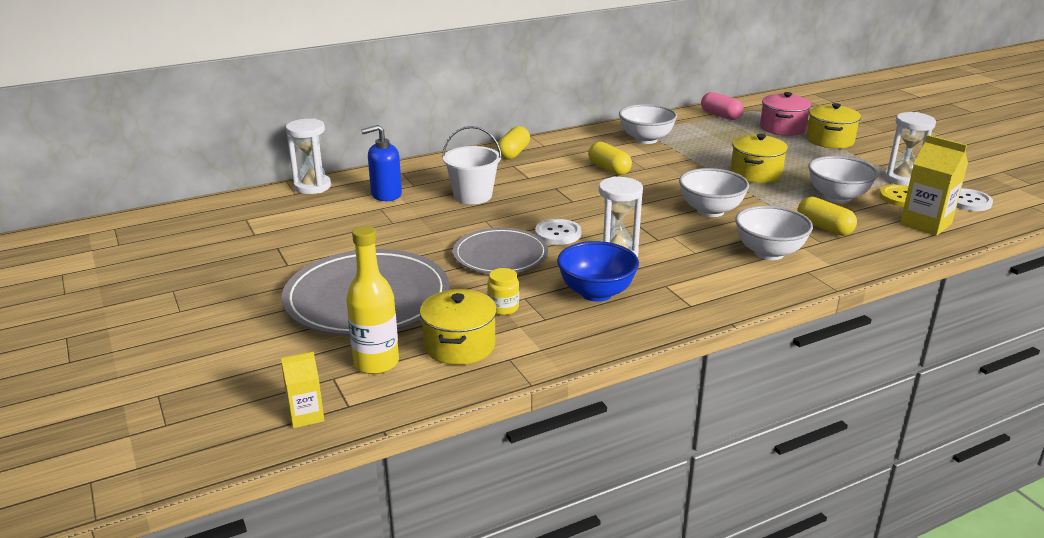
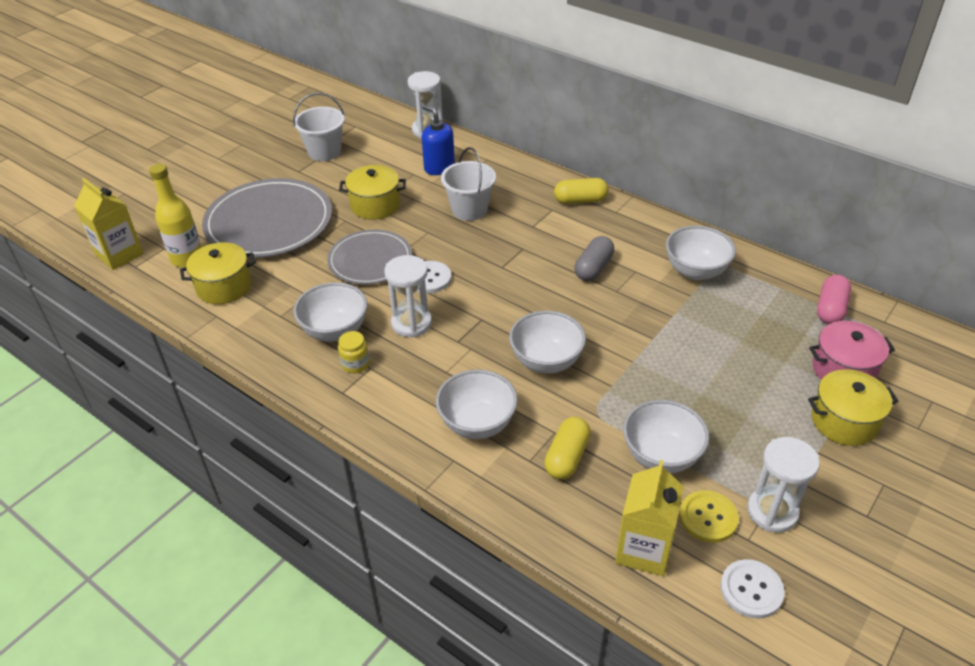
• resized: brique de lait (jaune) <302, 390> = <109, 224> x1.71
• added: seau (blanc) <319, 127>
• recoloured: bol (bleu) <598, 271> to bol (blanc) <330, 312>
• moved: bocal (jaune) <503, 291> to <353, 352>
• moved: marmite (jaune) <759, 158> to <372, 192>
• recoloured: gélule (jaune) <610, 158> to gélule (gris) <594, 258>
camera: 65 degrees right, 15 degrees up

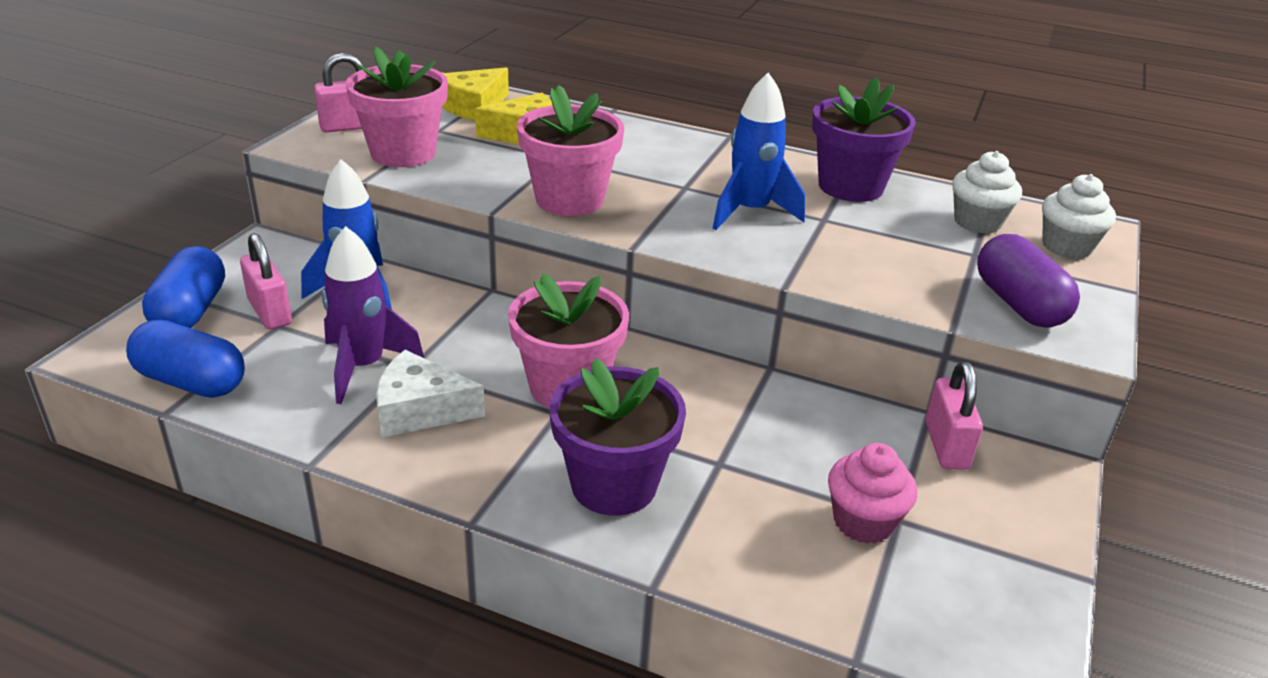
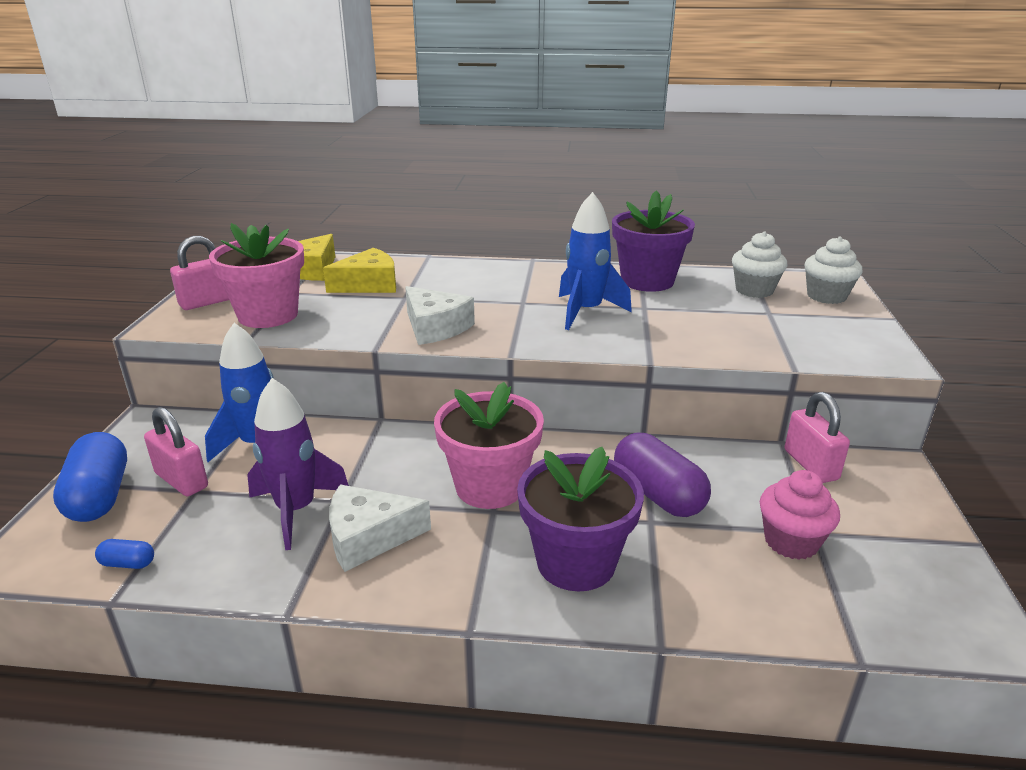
• resized: gélule (bleu) <185, 359> = <124, 554> x0.45
• replaced: pot de fleurs (rose) <570, 150> to fromage (blanc) <440, 315>
• moved: gélule (violet) <1028, 280> to <662, 475>
camera: 15 degrees left, 5 degrees down

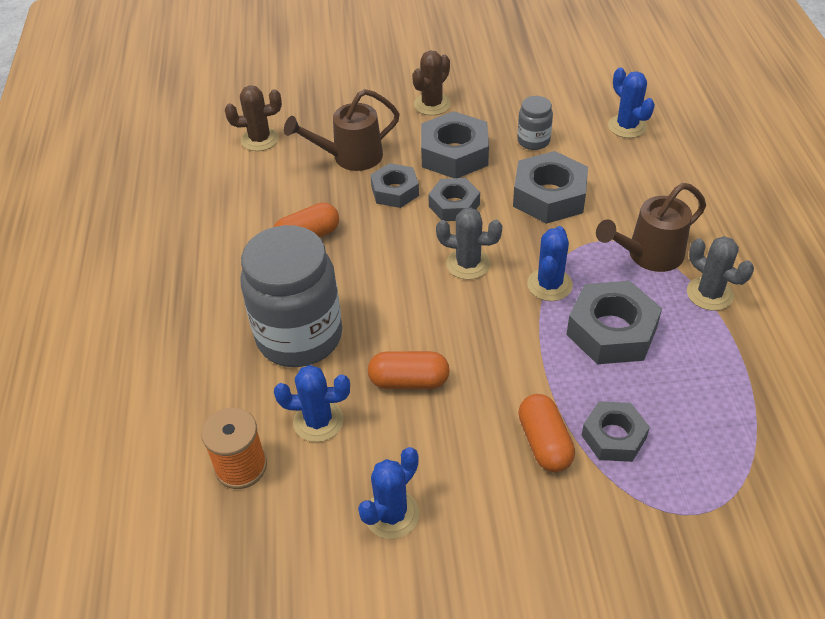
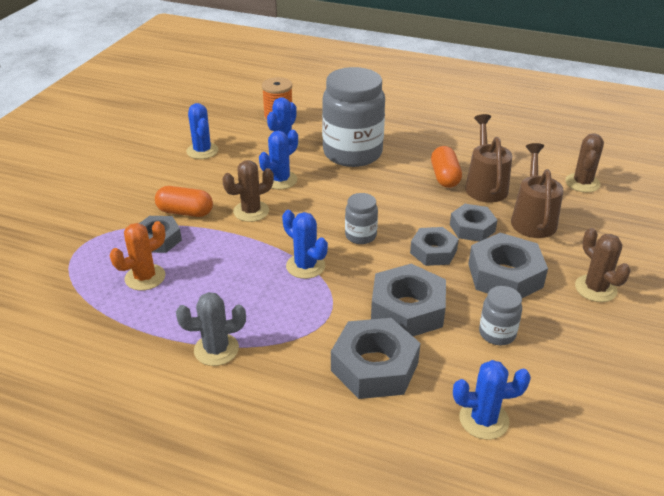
• added: cactus (orange) <138, 256>
• added: cactus (marron) <248, 191>
• replaced: gélule (orange) <409, 370> to cactus (bleu) <278, 159>
• moved: écrou (gris) <614, 322> to <375, 358>
• replaced: cactus (gris) <469, 243> to bocal (gris) <361, 218>
• moved: arrosoir (marron) <651, 227> to <488, 158>
camera: 115 degrees right, 10 degrees down

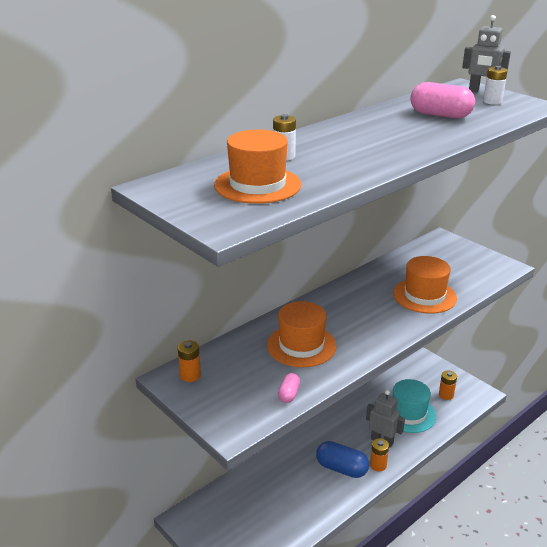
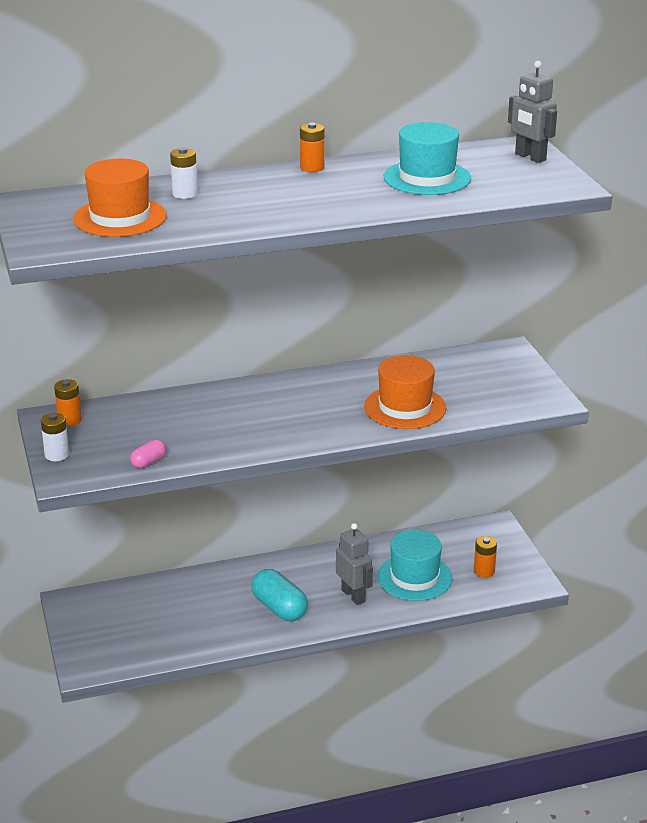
• moved: pile (blanc) <495, 85> to <55, 437>
• recoloured: gélule (bleu) <342, 459> to gélule (turquoise) <279, 595>
• moved: pile (orange) <379, 455> to <312, 147>
• replaced: gélule (rose) <442, 100> to chapeau (turquoise) <427, 158>
• removed: chapeau (orange) <301, 334>
camera: 25 degrees right, 0 degrees up

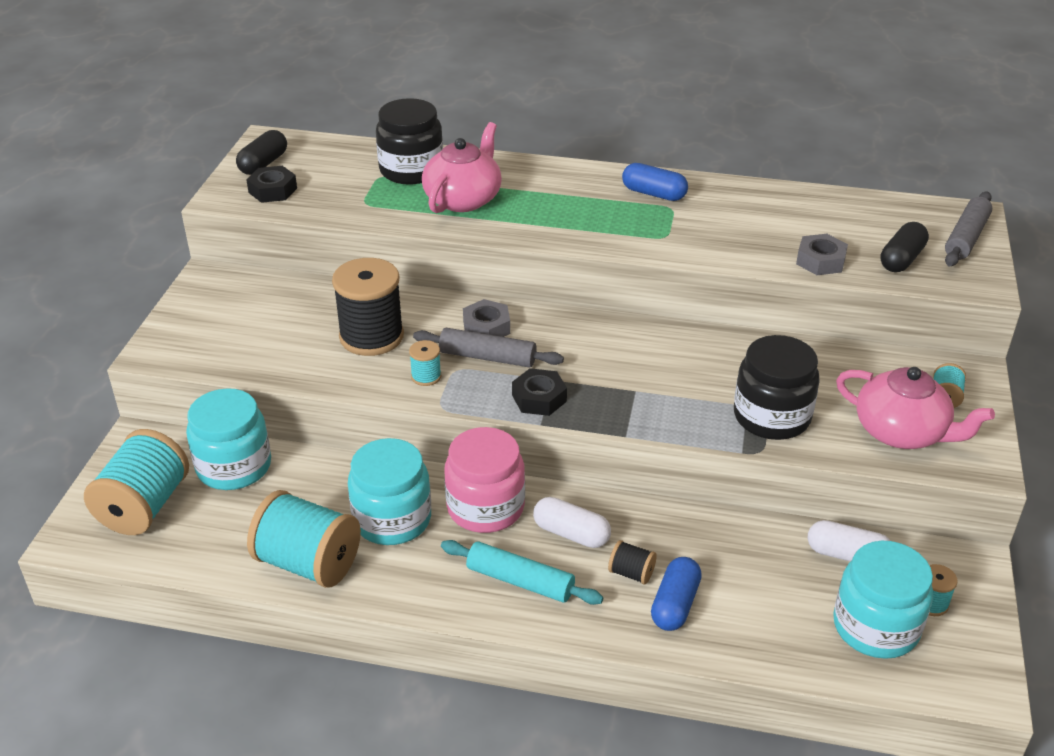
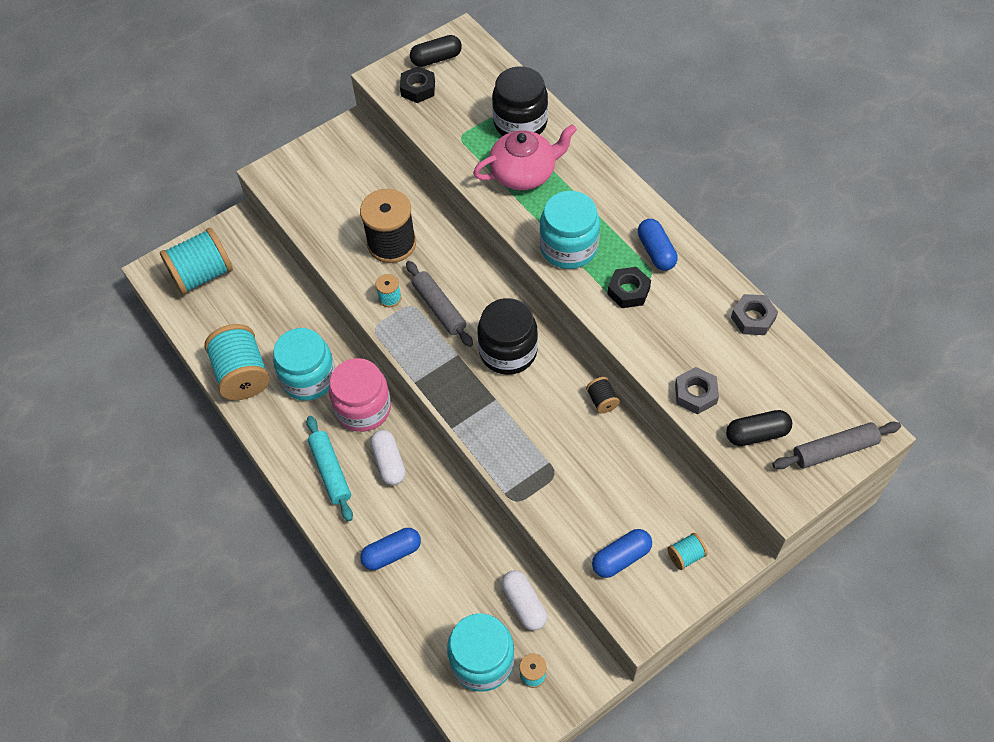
• moved: bocal (noir) <777, 387> to <507, 336>
• moved: bocal (turquoise) <228, 439> to <570, 230>
• moved: bobine (noir) <632, 562> to <603, 395>
• replaced: théière (rose) <915, 408> to gélule (bleu) <622, 553>
• moved: écrou (noir) <539, 392> to <629, 287>
• moved: écrou (gris) <486, 318> to <754, 314>
camera: 45 degrees right, 20 degrees up

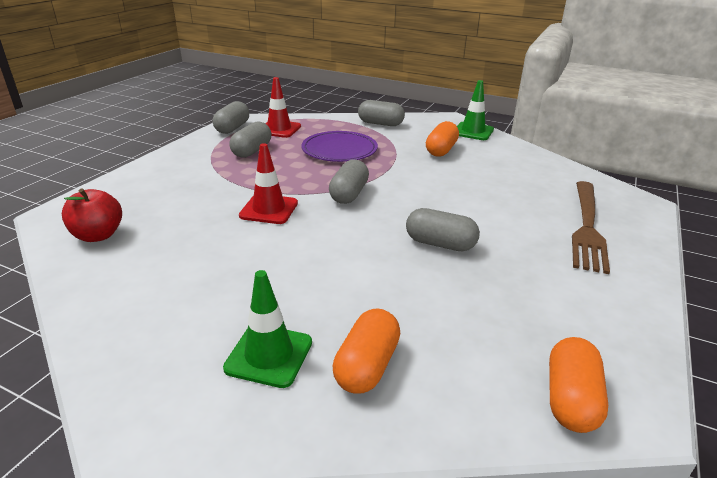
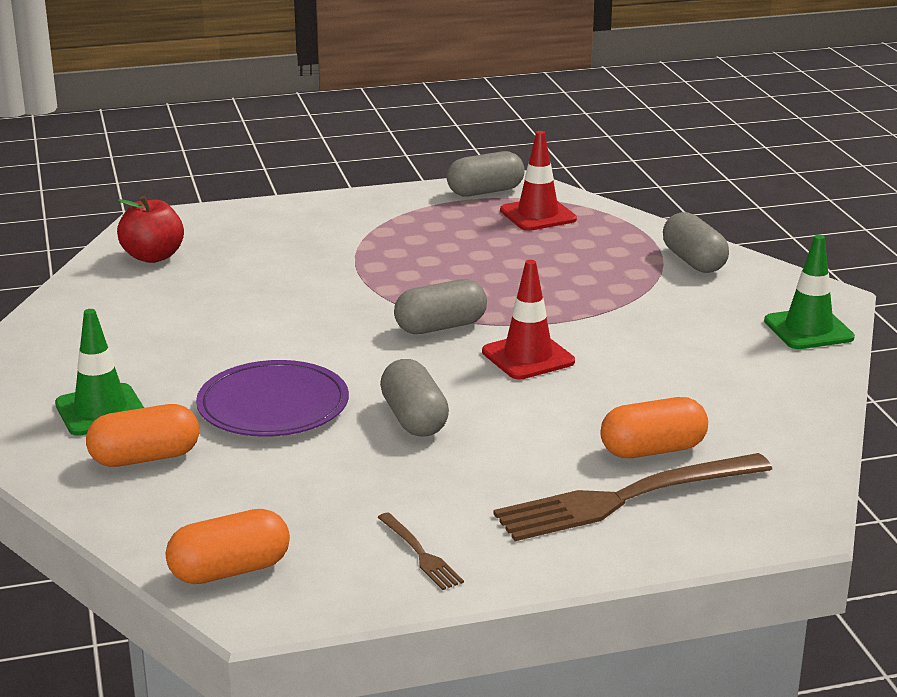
• moved: assiette (violet) <339, 146> to <272, 398>
• added: fourchette (marron) <420, 551>
• moved: cône de chantier (rouge) <268, 183> to <528, 320>
• moved: gélule (orange) <442, 139> to <654, 427>
• removed: gélule (gris) <250, 140>
camera: 50 degrees right, 5 degrees down

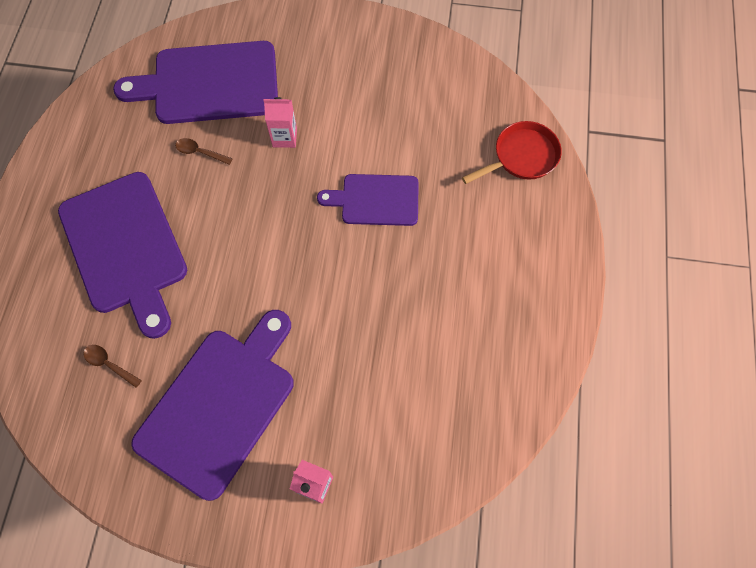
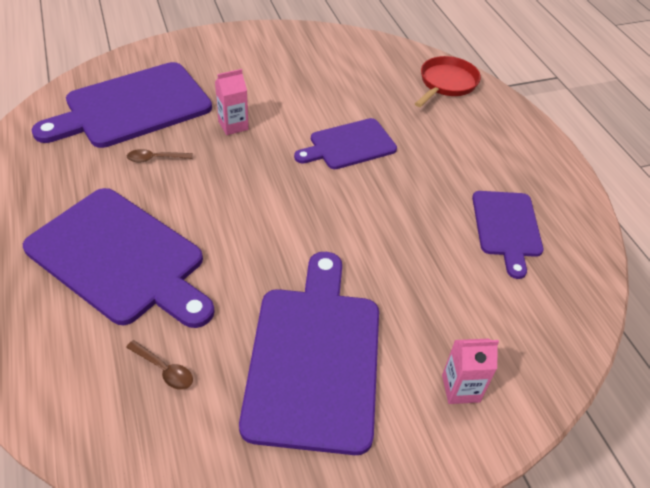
• turned: cuillère (marron) <112, 366> = <159, 365> 150 degrees counterclockwise
• added: planche à découper (violet) <507, 235>
camera: 30 degrees left, 20 degrees down

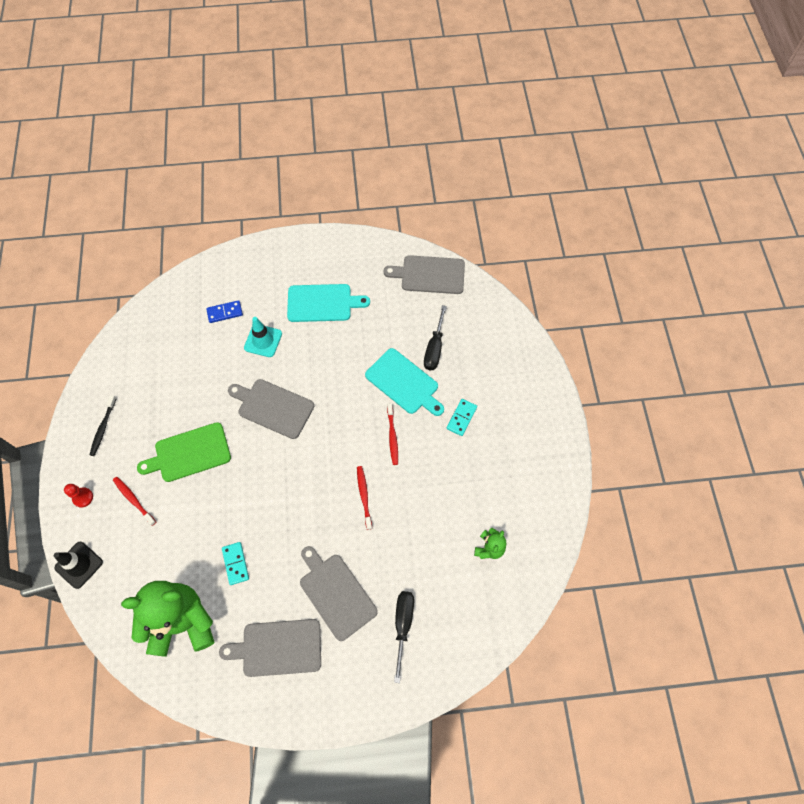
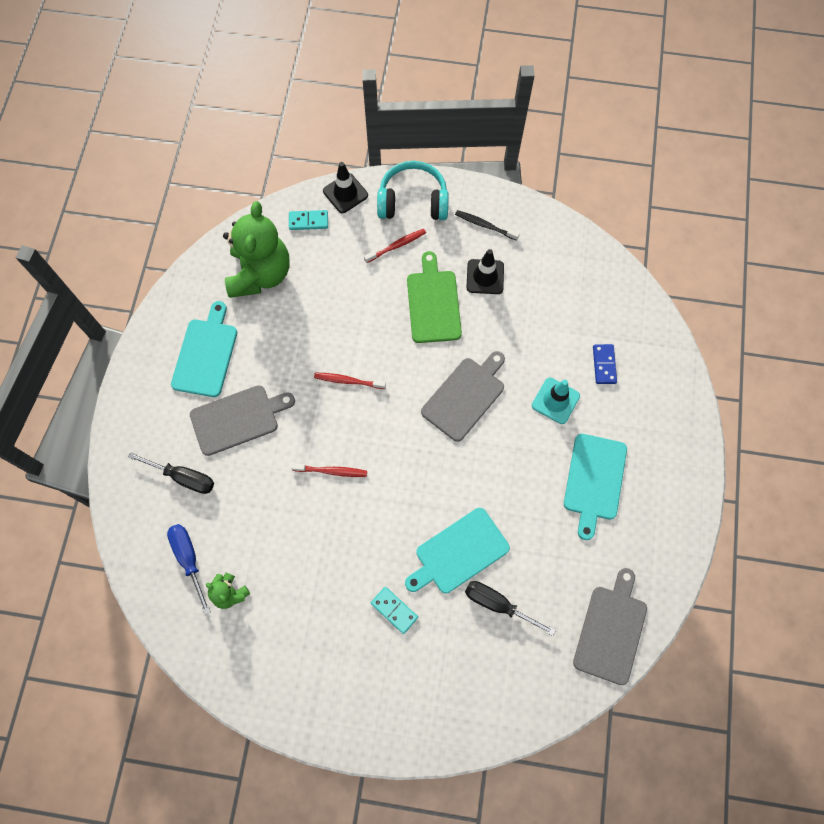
• added: tournevis (bleu) <189, 569>
• recoloured: planche à découper (gris) <270, 648> to planche à découper (turquoise) <204, 349>
• moved: domino (turquoise) <235, 563> to <308, 220>
• moved: brosse à dents (rouge) <392, 434> to <350, 380>
• replaced: pion (rouge) <78, 496> to casque audio (turquoise) <413, 190>
• added: cône de chantier (noir) <485, 271>
camera: 105 degrees right, 5 degrees up

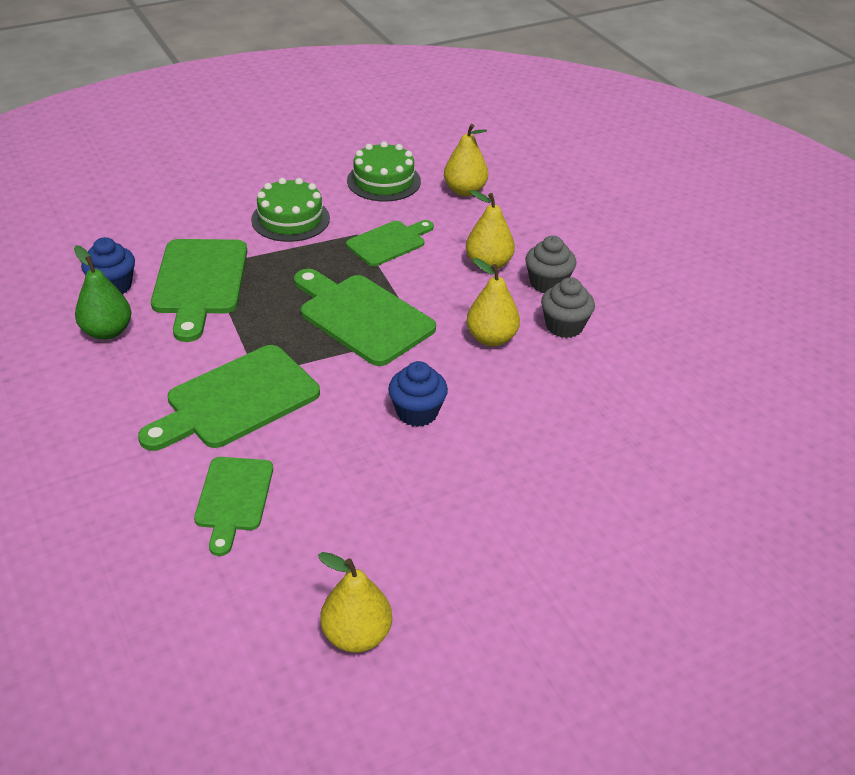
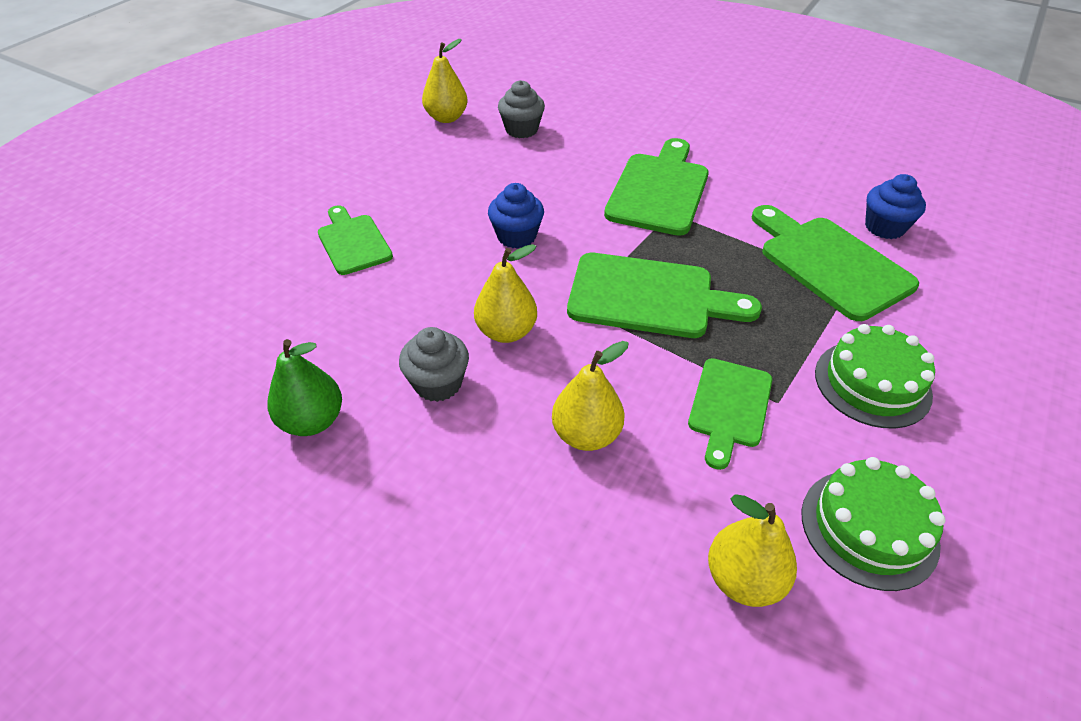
• moved: poire (vert) <102, 292> to <305, 387>
• moved: planche à découper (vert) <233, 506> to <355, 240>
• moved: muffin (gris) <550, 264> to <521, 109>
camera: 150 degrees right, 5 degrees up

